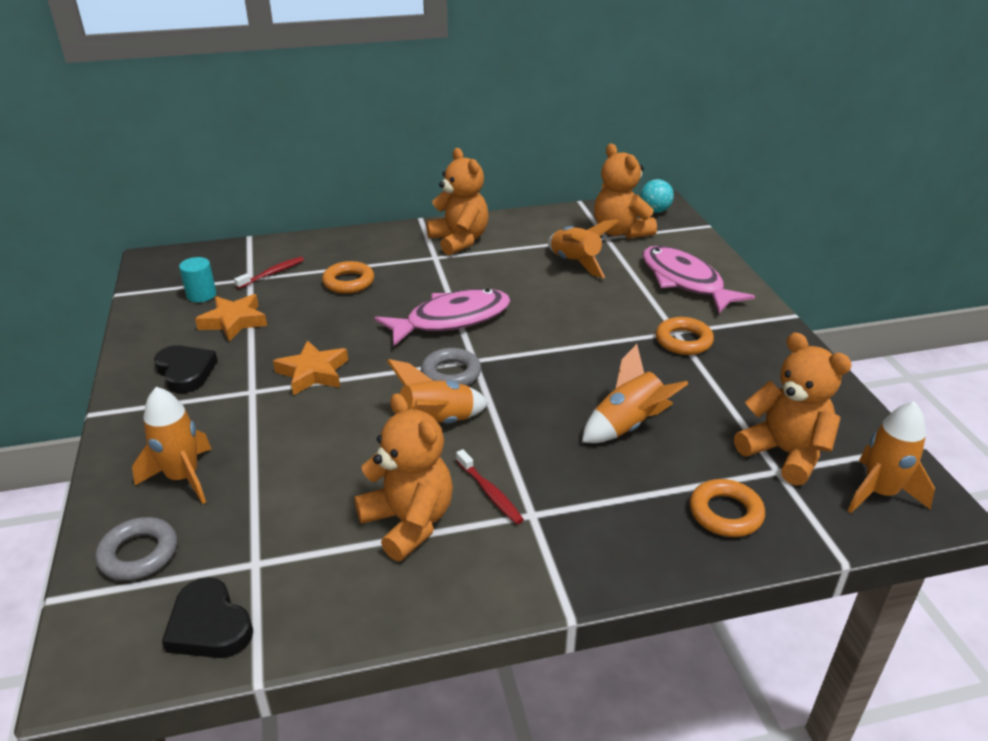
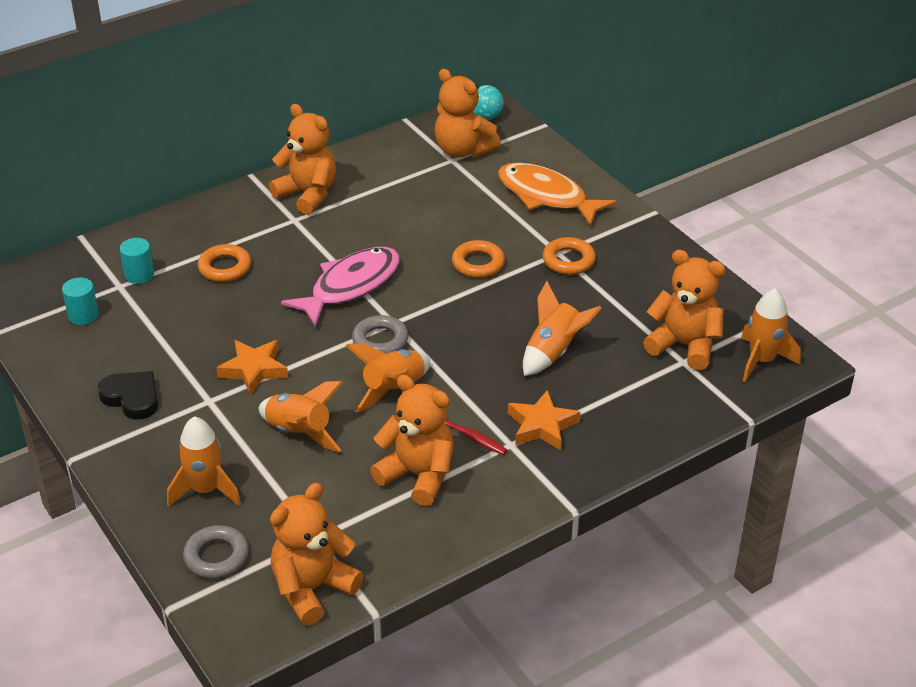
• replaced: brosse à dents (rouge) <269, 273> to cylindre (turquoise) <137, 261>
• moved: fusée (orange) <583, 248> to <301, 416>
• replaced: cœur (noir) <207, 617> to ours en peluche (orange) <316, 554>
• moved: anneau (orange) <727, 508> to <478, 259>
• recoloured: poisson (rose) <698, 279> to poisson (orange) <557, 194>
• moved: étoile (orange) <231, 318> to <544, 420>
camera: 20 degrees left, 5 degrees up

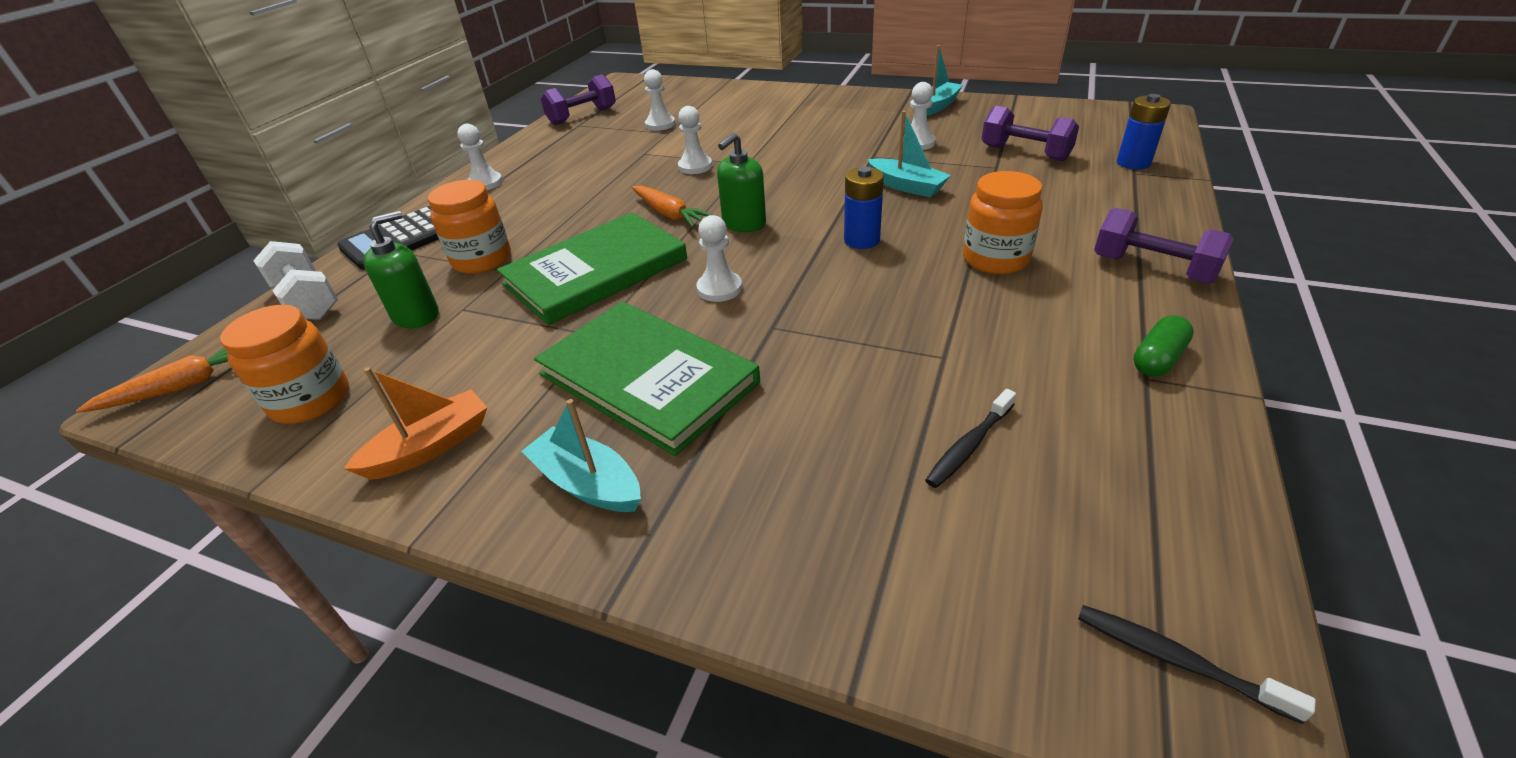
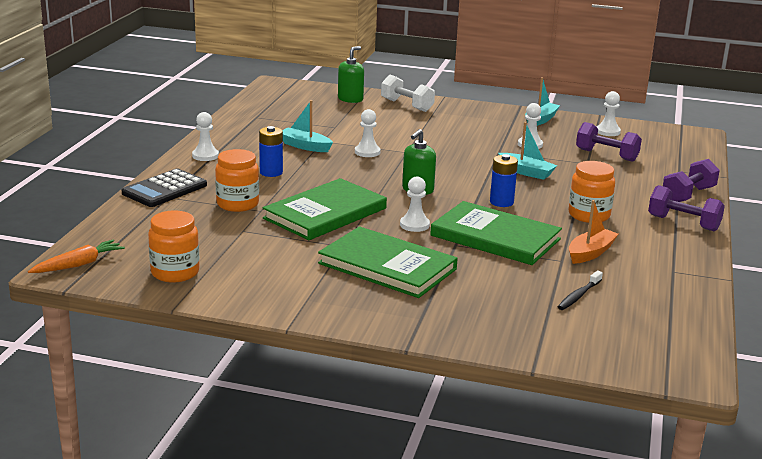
• moved: pile (bleu) <1144, 132> to <271, 151>
• moved: bateau (turquoise) <581, 455> to <307, 126>
• moved: distributeur de savon (vert) <401, 269> to <351, 74>
• moved: haltère (blanc) <295, 280> to <408, 93>
• added: livre (vert) <496, 233>
• moved: bateau (orange) <415, 423> to <593, 232>
• moved: pion (blanc) <659, 100> to <609, 113>
• moved: haltère (violet) <578, 99> to <691, 180>
• removed: carotte (orange) <672, 206>
• removed: brosse à dents (noir) <1197, 664>
• removed: gélule (vert) <1163, 346>
camera: 10 degrees left, 15 degrees down

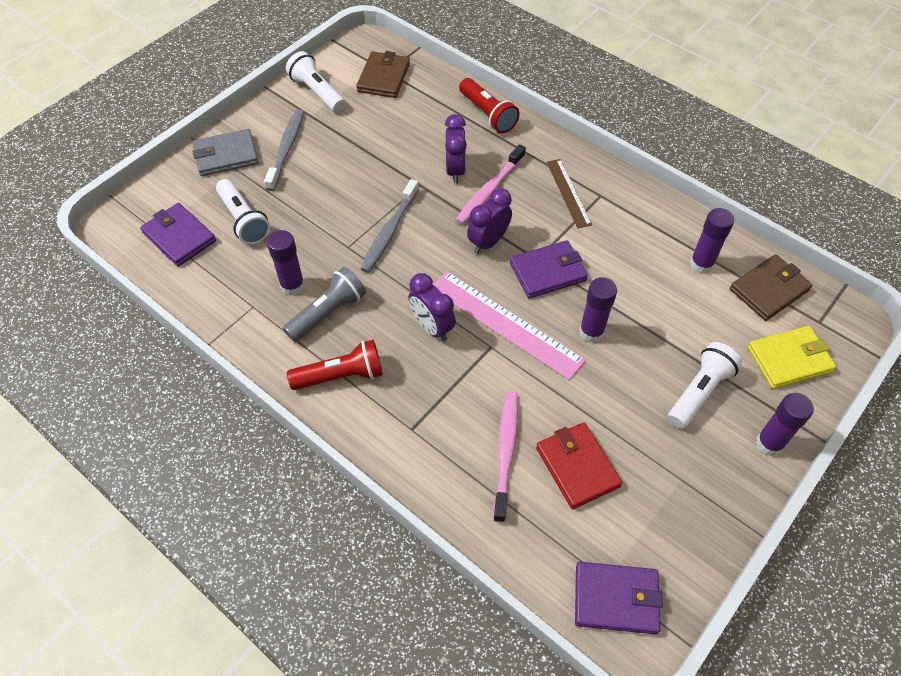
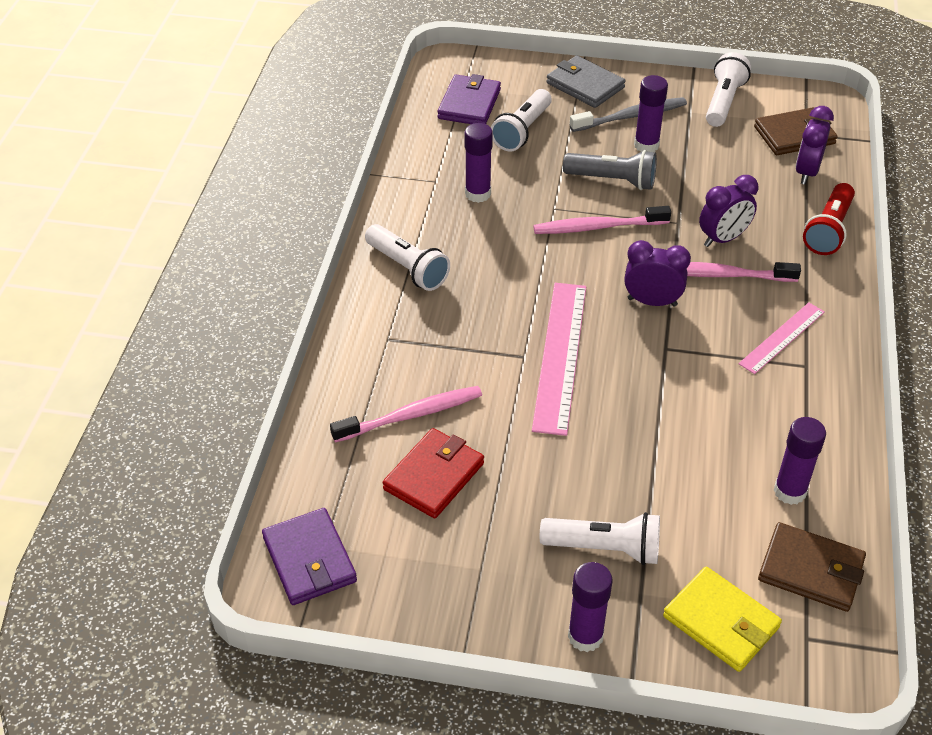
• recoloured: lampe de poche (rouge) <335, 365> to lampe de poche (blanc) <407, 257>
• recoloured: brosse à dents (gris) <390, 226> to brosse à dents (rose) <602, 220>
• moved: lampe de poche (gris) <324, 304> to <610, 170>
• moved: bâton de colle (violet) <598, 310> to <651, 113>
• recoloured: règle (marron) <569, 193> to règle (rose) <781, 338>
• moved: réveil (violet) <432, 307> to <815, 145>
• removed: portefeuille (violet) <549, 269>
camera: 60 degrees right, 10 degrees down

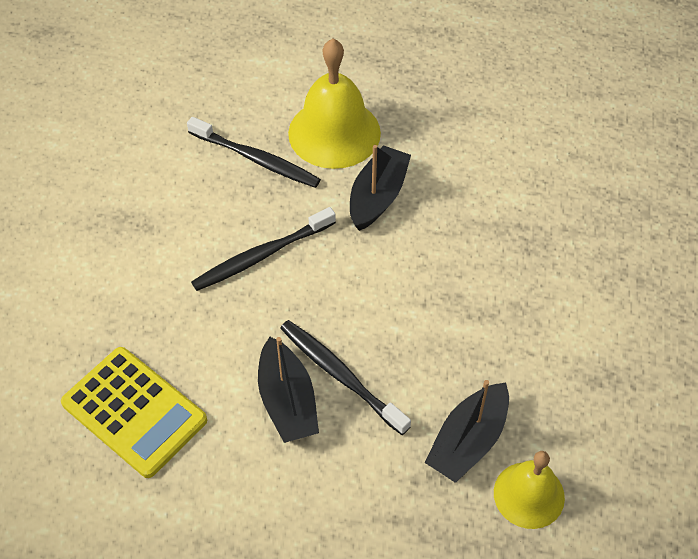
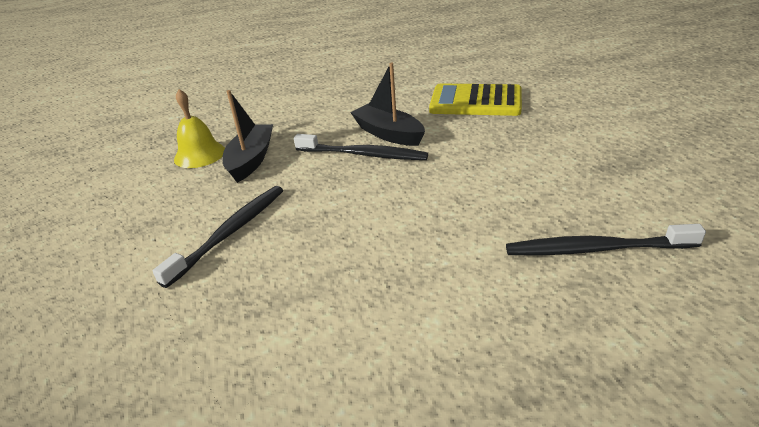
• moved: brosse à dents (noir) <263, 249> to <218, 237>
• removed: cloche (jaune) <334, 104>
• removed: bateau (noir) <380, 188>
camera: 155 degrees right, 20 degrees down

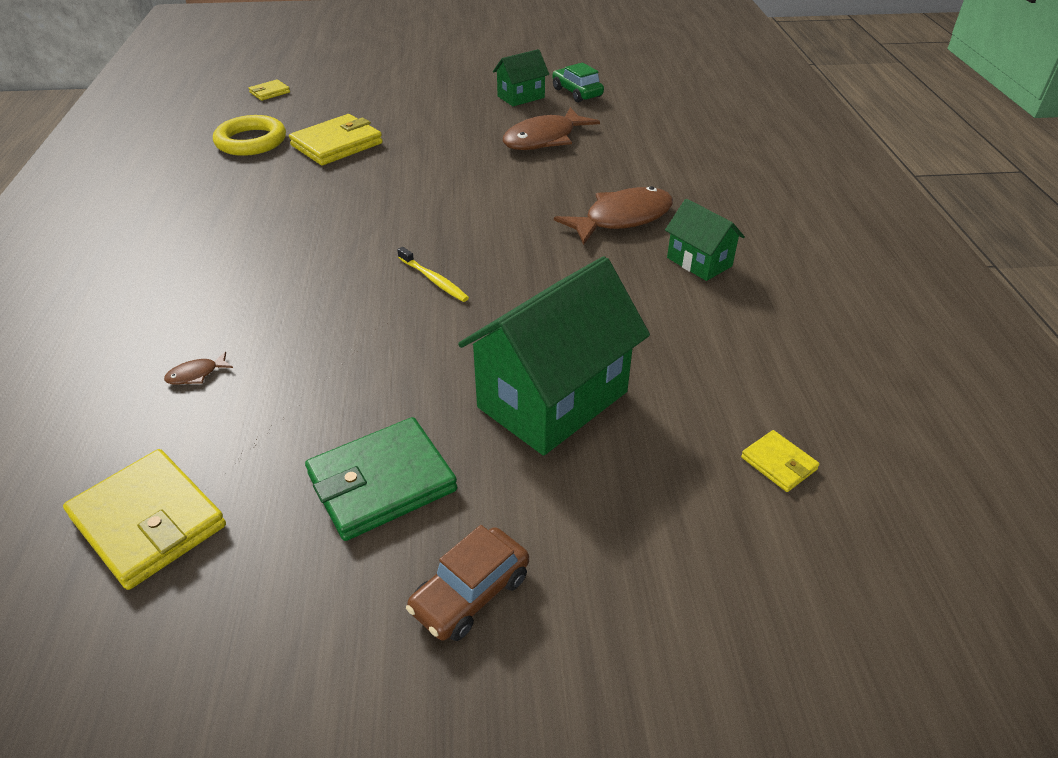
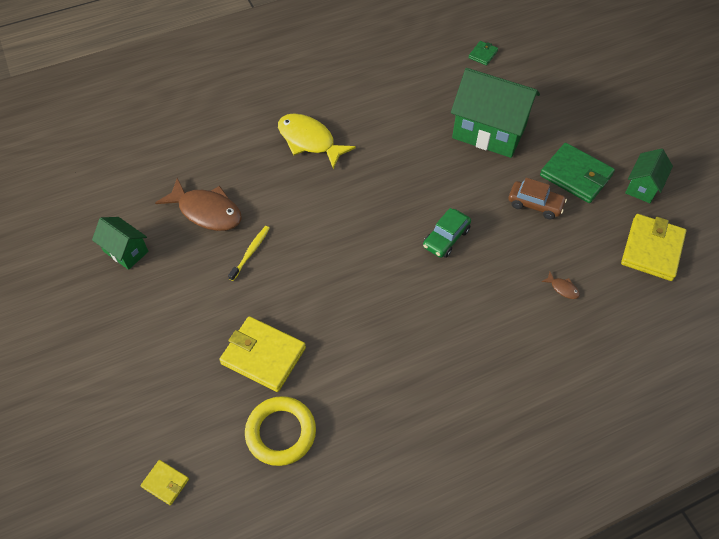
• moved: brosse à dents (jaune) <433, 274> to <249, 253>
• recoloured: poisson (marron) <613, 215> to poisson (jaune) <317, 141>
• moved: voiture (vert) <578, 83> to <447, 233>
• recoloured: portefeuille (jaune) <780, 461> to portefeuille (vert) <483, 53>
• moved: voiture (marron) <467, 583> to <538, 198>
• moved: maison (vert) <705, 240> to <649, 175>
camera: 110 degrees left, 15 degrees up

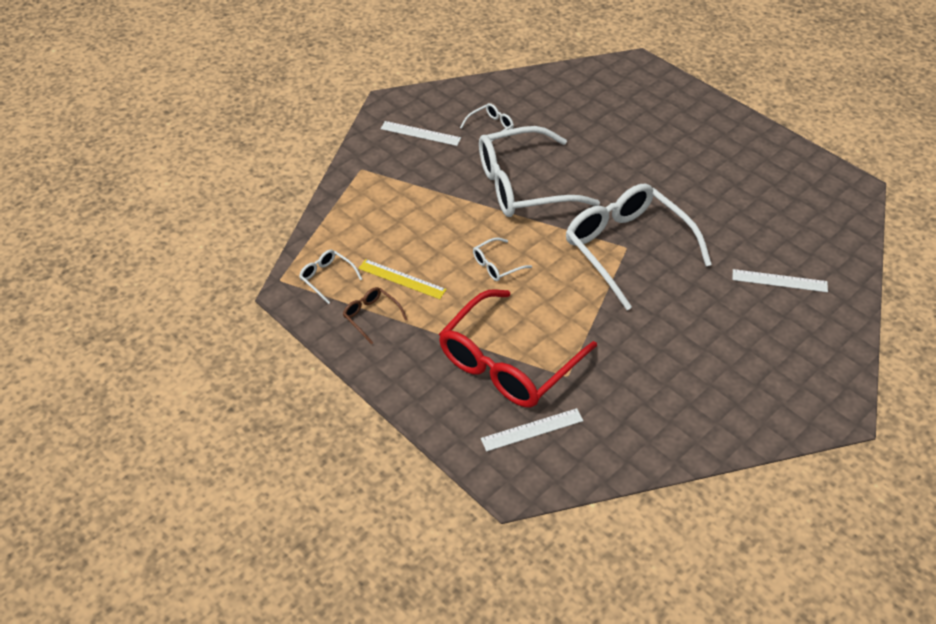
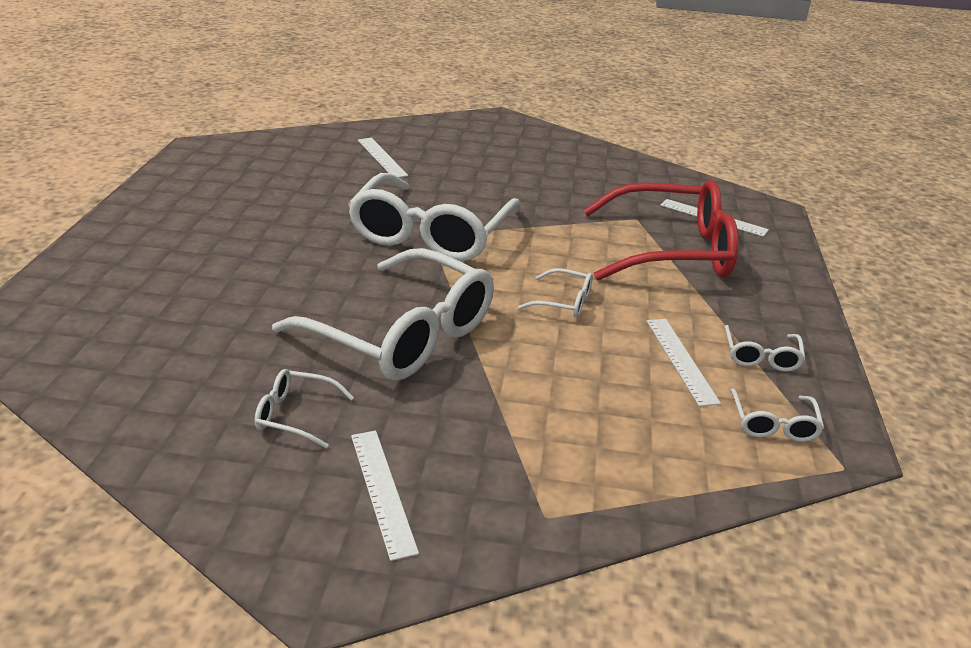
• recoloured: règle (jaune) <402, 279> to règle (blanc) <684, 363>
• recoloured: lunettes (marron) <375, 315> to lunettes (blanc) <764, 348>
camera: 130 degrees left, 15 degrees down

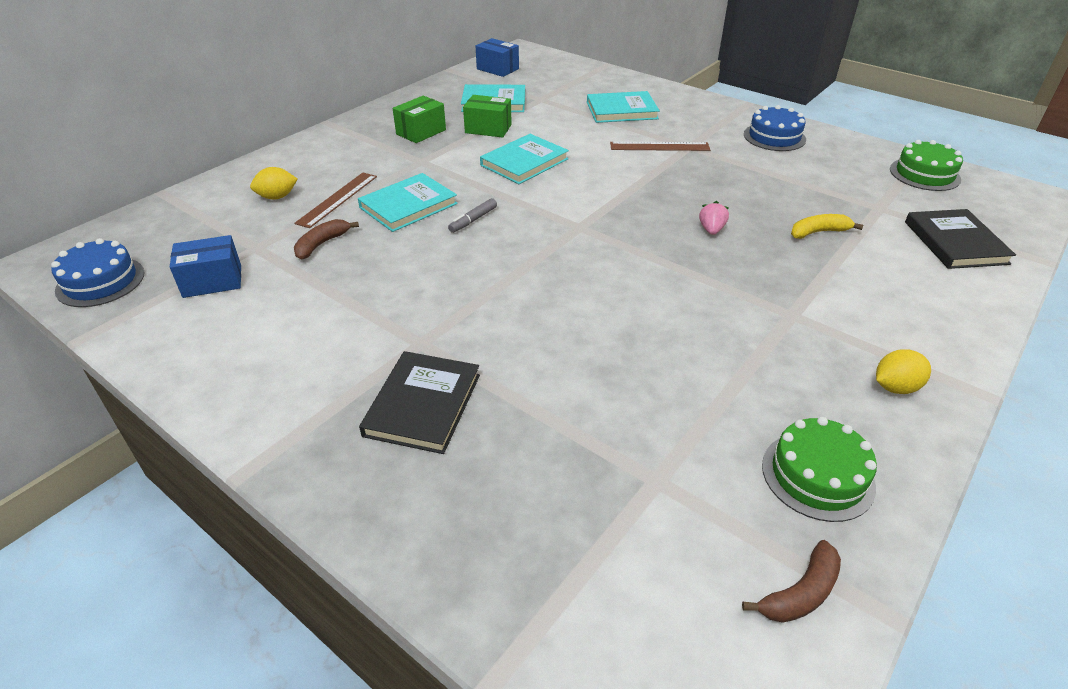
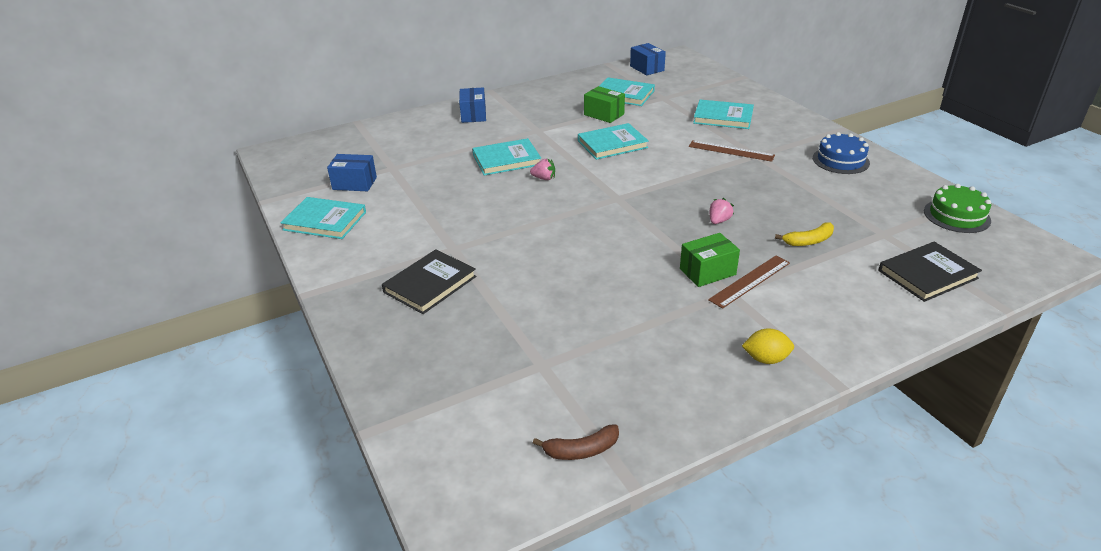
• added: livre (turquoise) <323, 218>
• added: boîte (bleu) <472, 105>
• replaced: feutre (gris) <472, 215> to fraise (rose) <542, 169>
• moved: boîte (vert) <419, 119> to <710, 260>
• moved: règle (marron) <335, 200> to <749, 282>
• turned: banane (jaune) <827, 226> = <804, 234> 150 degrees clockwise
• turned: livre (noir) <960, 239> = <930, 272> 45 degrees clockwise
• removed: gâteau (bleu) <97, 272>
• removed: citron (jaune) <274, 183>
• removed: banane (marron) <326, 239>
• removed: gâteau (vert) <819, 469>
camera: 25 degrees right, 5 degrees down

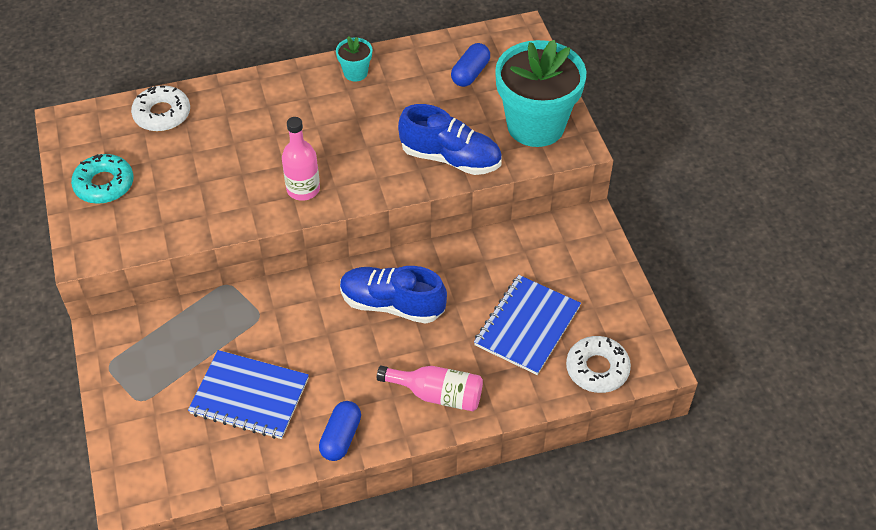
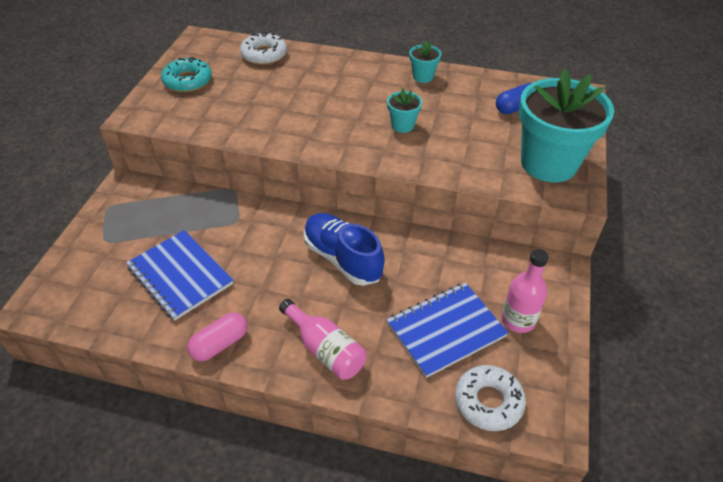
• recoloured: gélule (bleu) <340, 431> to gélule (rose) <217, 336>
• added: pot de fleurs (turquoise) <404, 110>
• moved: bouteille (rose) <301, 159> to <525, 291>
• removed: chaussure (bleu) <450, 139>
camera: 30 degrees right, 5 degrees down

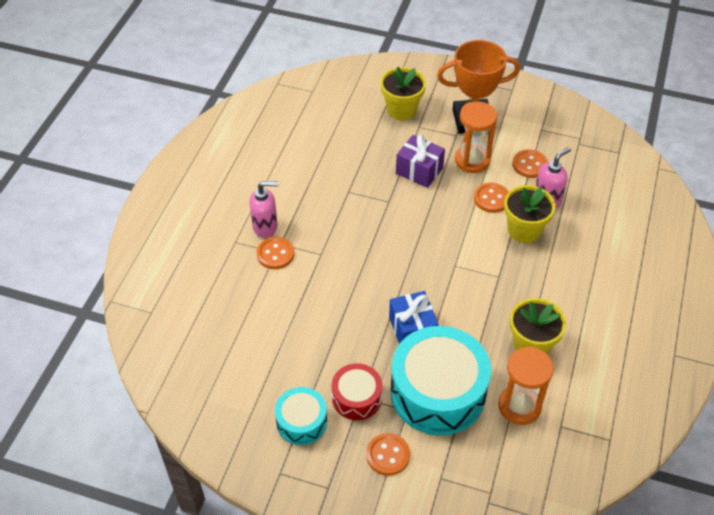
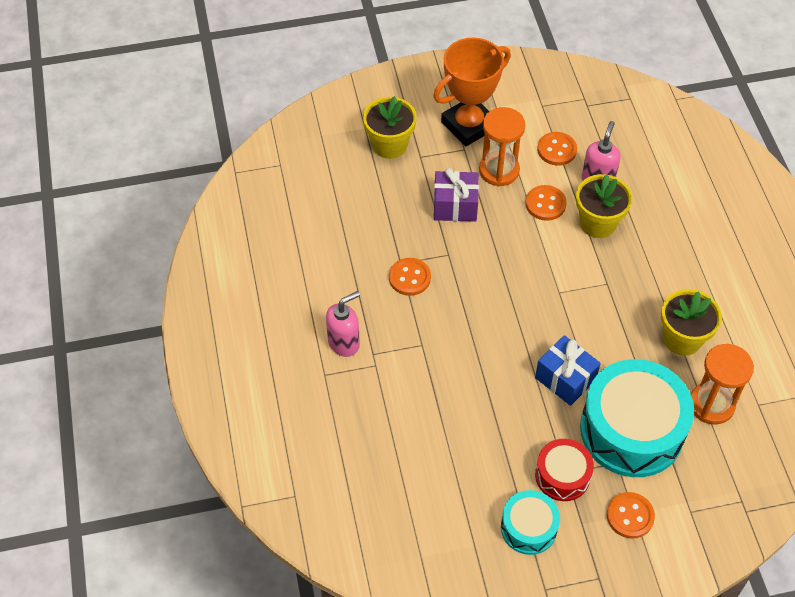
• moved: bouton (orange) <275, 253> to <410, 277>
camera: 30 degrees left, 5 degrees up

